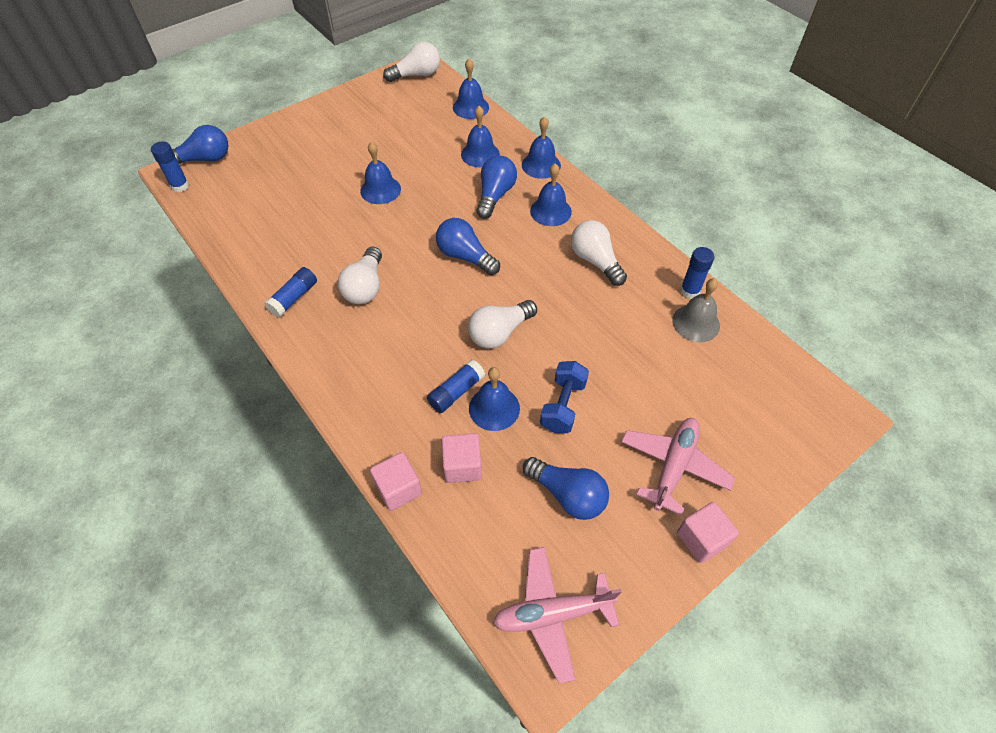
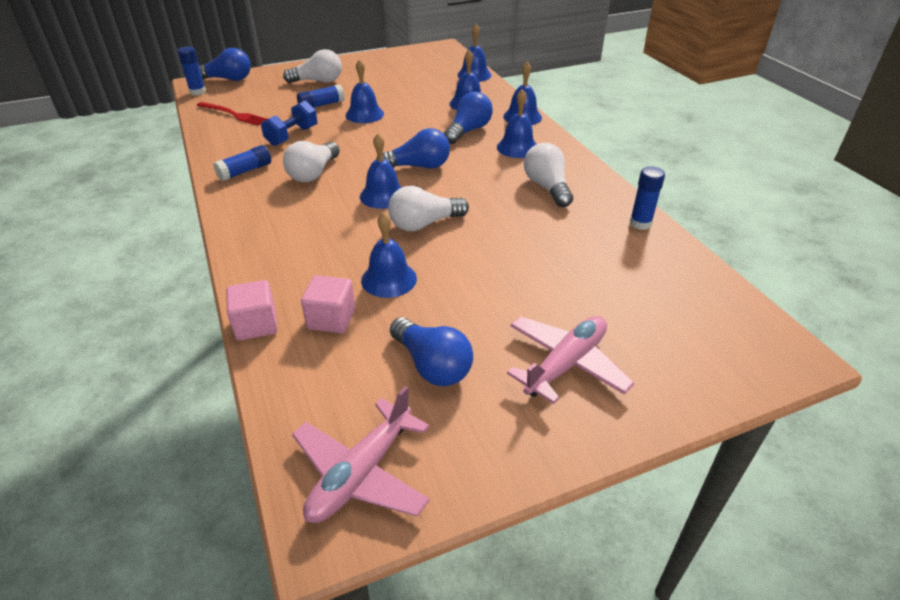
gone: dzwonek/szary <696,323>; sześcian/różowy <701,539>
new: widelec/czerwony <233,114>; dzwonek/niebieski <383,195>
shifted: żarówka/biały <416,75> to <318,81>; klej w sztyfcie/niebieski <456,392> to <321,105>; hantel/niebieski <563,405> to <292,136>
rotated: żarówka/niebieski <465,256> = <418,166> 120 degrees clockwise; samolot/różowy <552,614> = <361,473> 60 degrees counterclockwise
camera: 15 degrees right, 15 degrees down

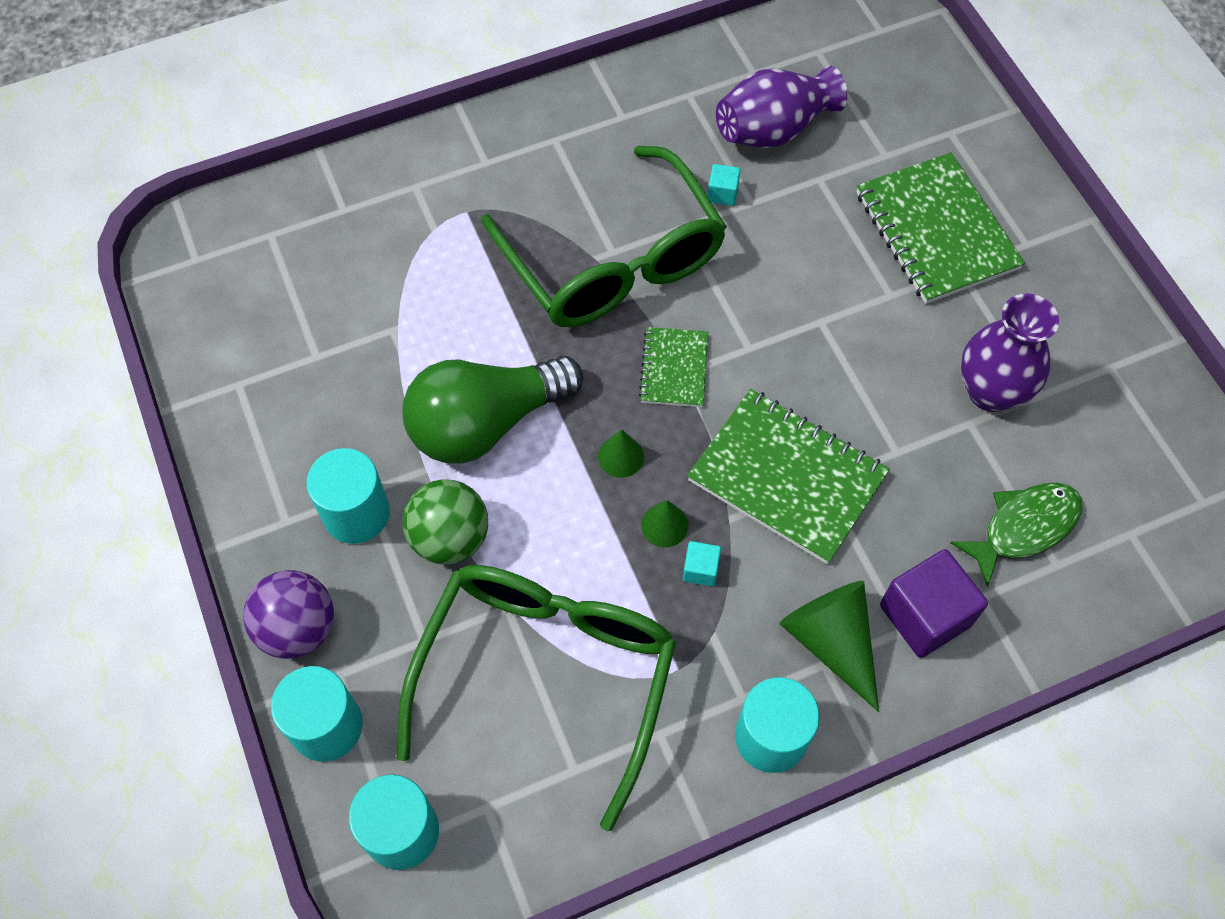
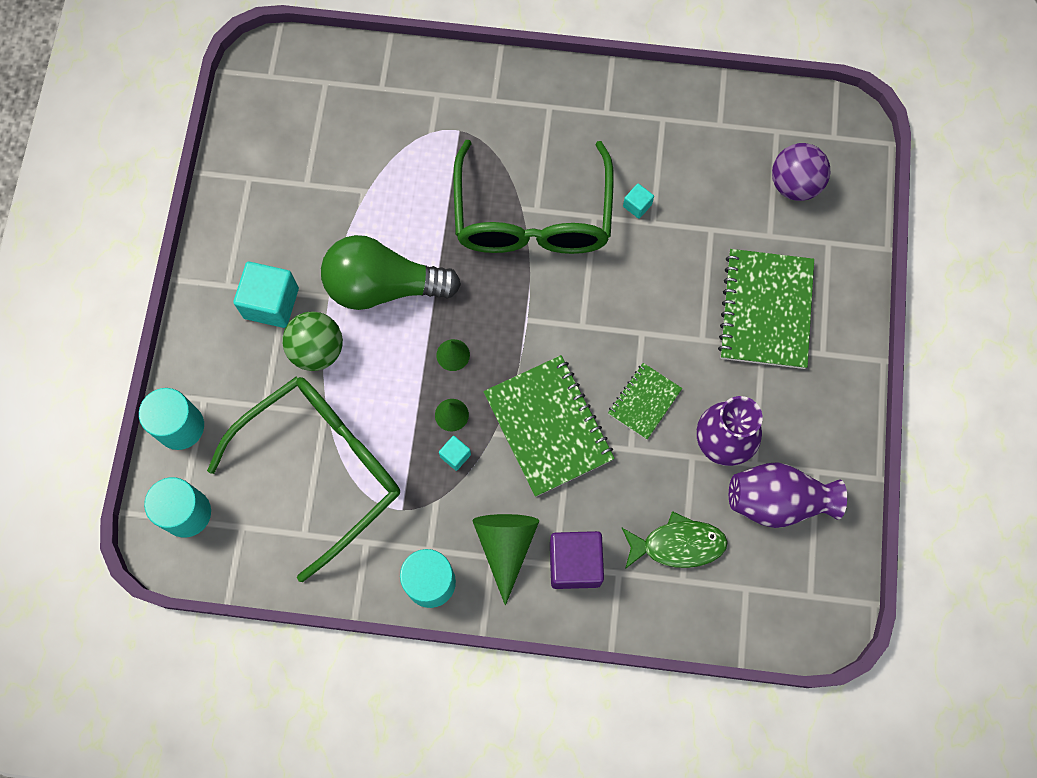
shifted: wazon/fioletowy <773,129> to <777,501>; zeszyt/zielony <674,369> to <644,402>; piłka/fioletowy <298,628> to <794,184>
swapped: walec/turkusowy <356,513> to sześcian/turkusowy <271,303>
camera: 30 degrees right, 10 degrees up

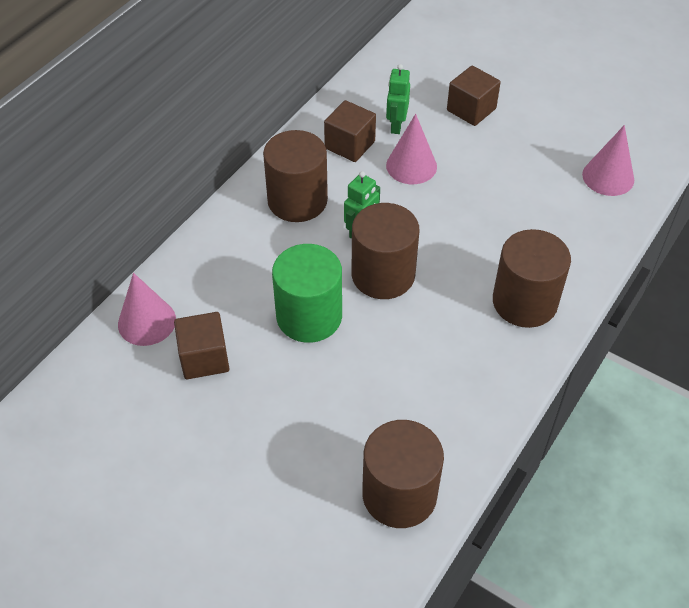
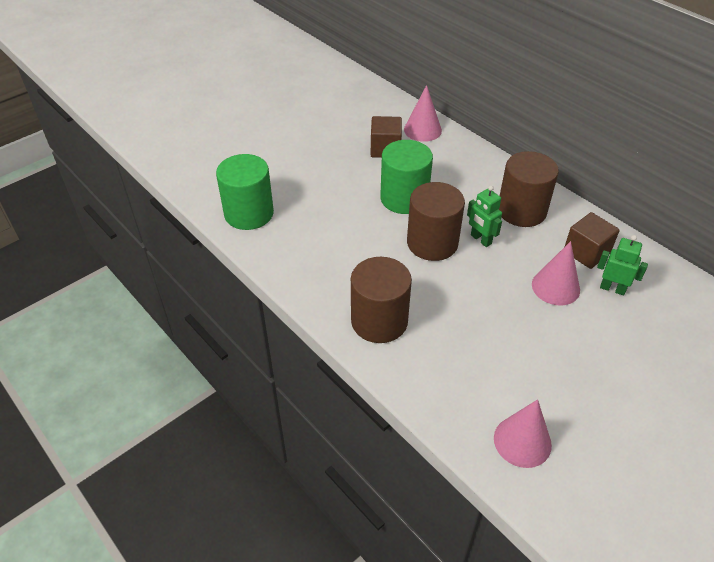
gone: sześcian/brązowy <471,109>
repainted: walec/brązowy <399,494> to walec/zielony <249,213>
camera: 105 degrees right, 5 degrees down

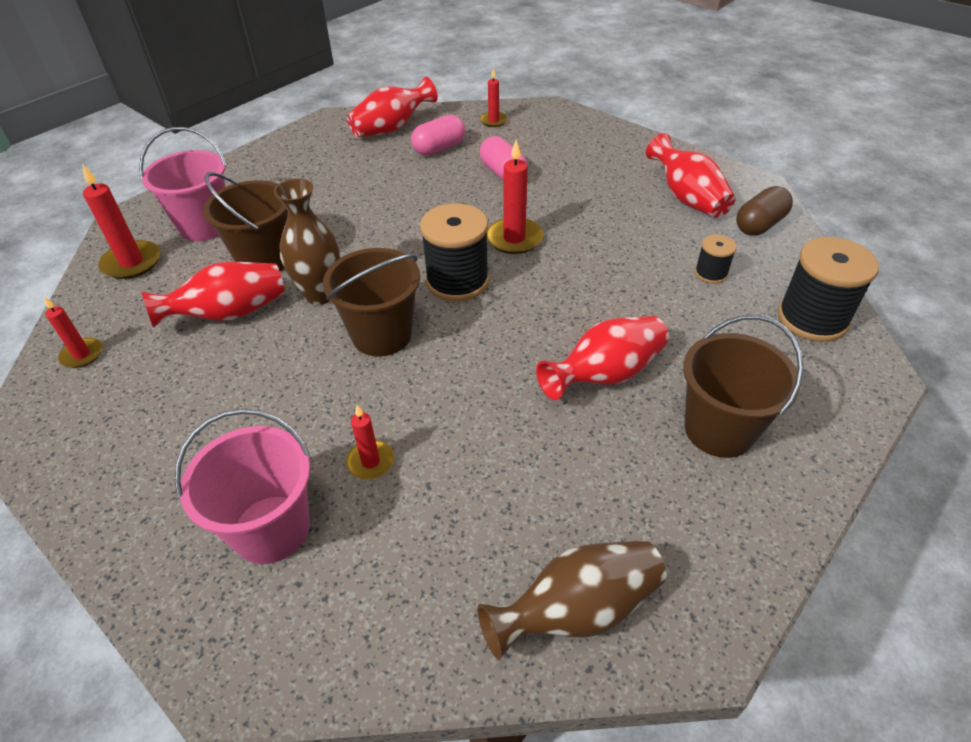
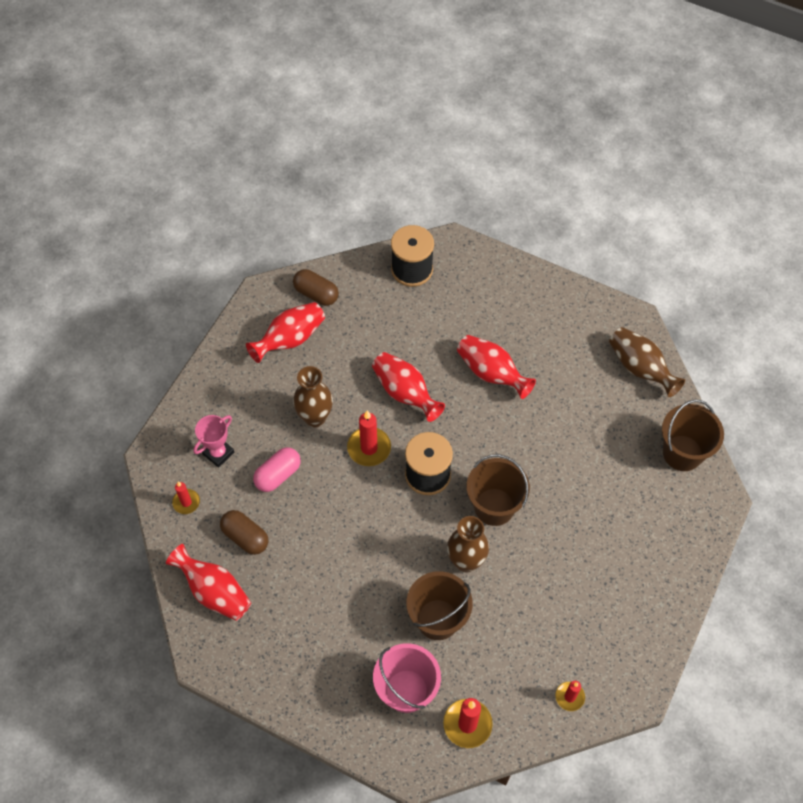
gone: szpulka/czarny <710,273>; świeca/czerwony <370,462>; wiadro/różowy <271,529>
new: wazon/brązowy <315,418>; puchar/różowy <218,453>
shifted: wazon/czerwony <229,313> to <405,393>; wiadro/brązowy <719,429> to <682,453>
repainted: kapsułka/różowy <439,148> to kapsułka/brązowy <245,537>
camera: 105 degrees left, 15 degrees up

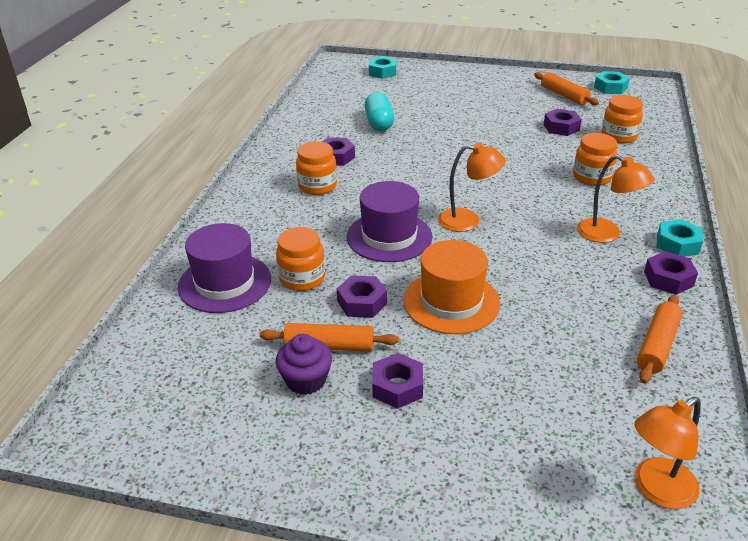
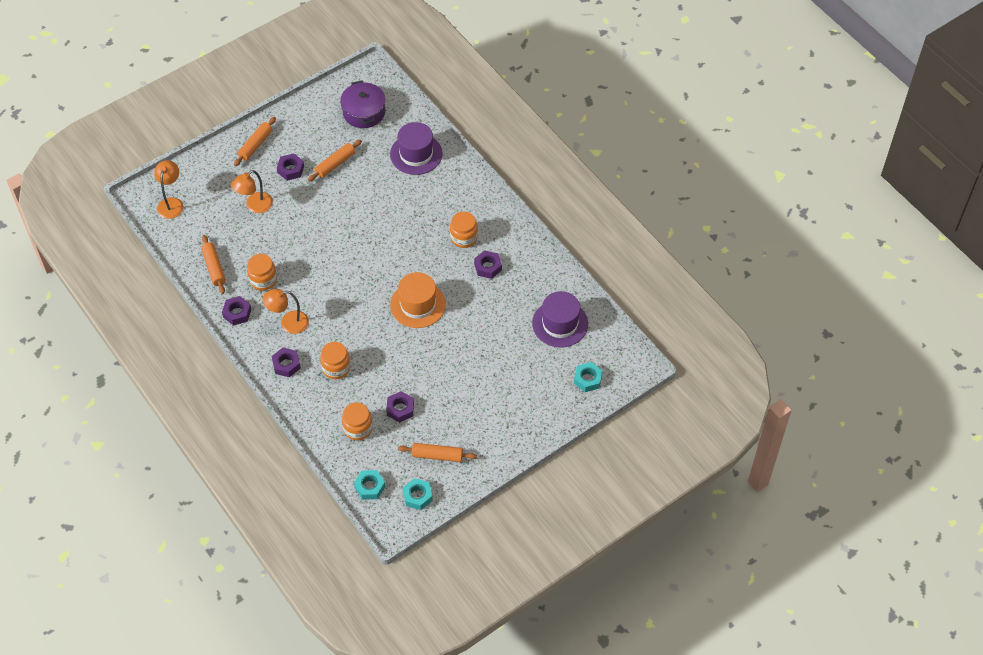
gone: kapsułka/turkusowy <379,123>; muffinka/fioletowy <306,380>
new: garnek/fioletowy <364,112>; wałek do ciasta/pomarańczowy <255,145>
shifted: lampka/pomarańczowy <468,220> to <255,206>; kapelusz/fioletowy <389,236> to <560,323>; nakrętka/turkusowy <677,244> to <370,487>; słoik/pomarańczowy <302,278> to <263,280>; kapelusz/pomarańczowy <451,302> to <418,304>; nakrętka/fioletowy <362,302> to <286,365>
camera: 130 degrees right, 20 degrees up

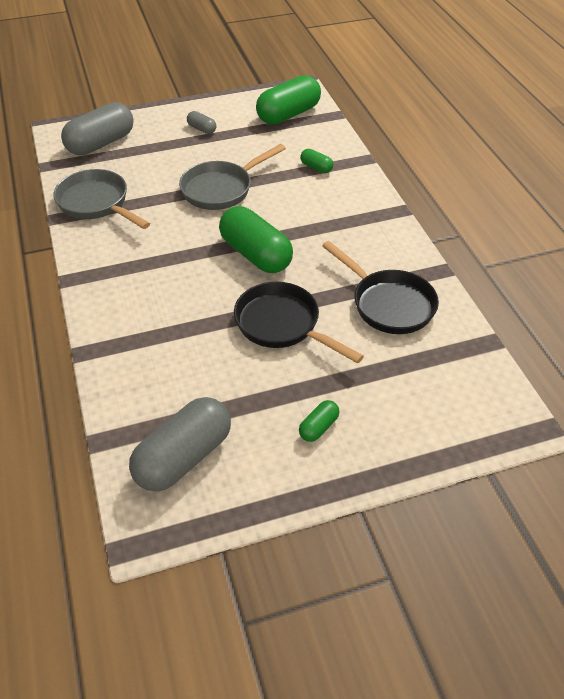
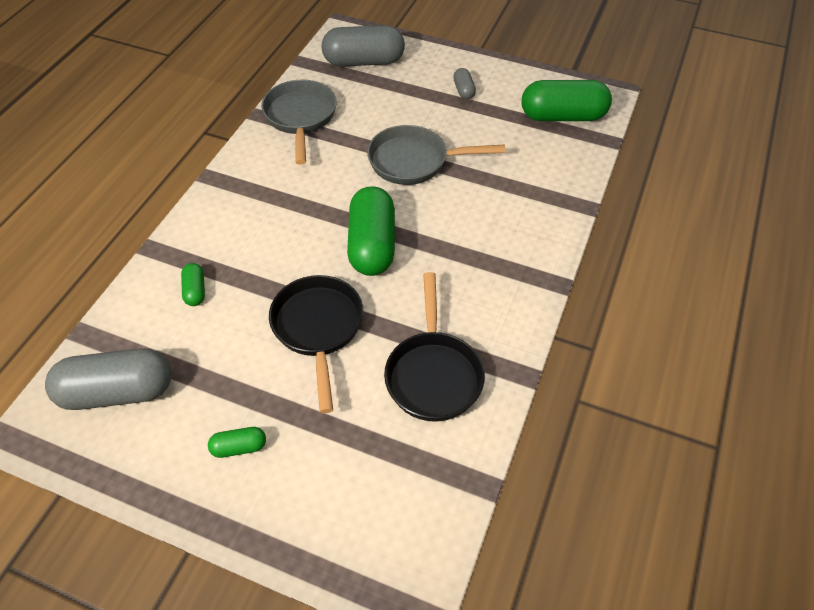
shifted: kapsułka/zielony <316,167> to <195,291>
camera: 40 degrees right, 5 degrees up

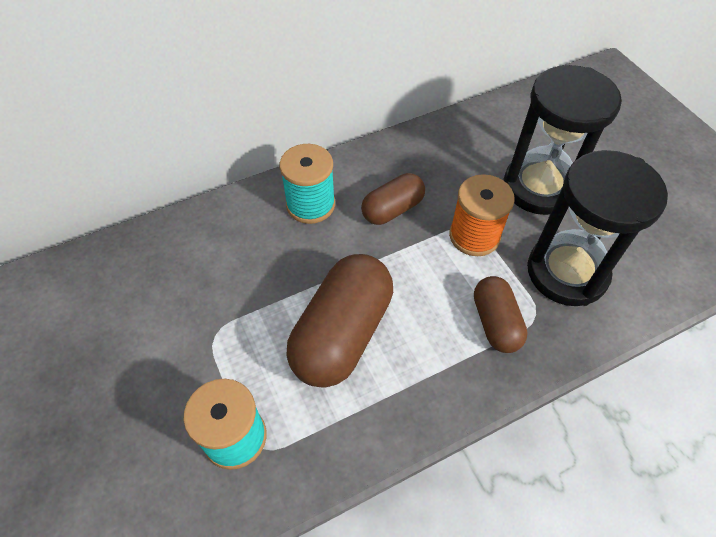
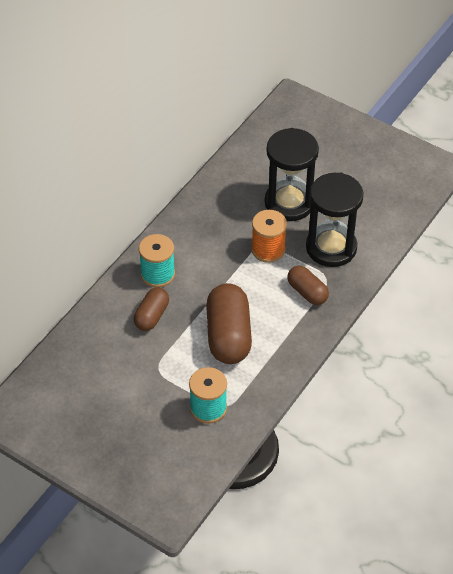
shifted: kapsułka/brązowy <392,209> to <151,316>
camera: 30 degrees left, 5 degrees down

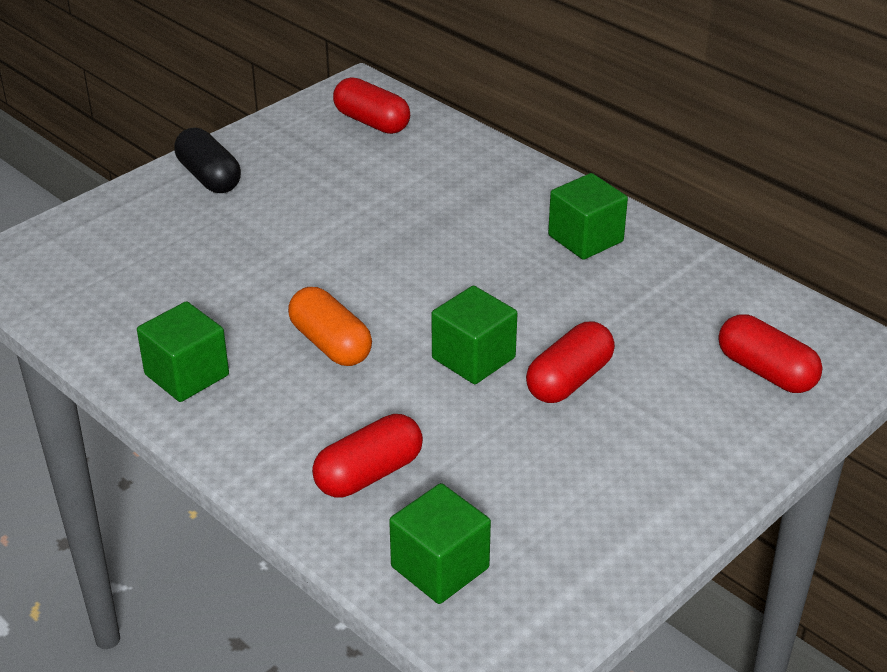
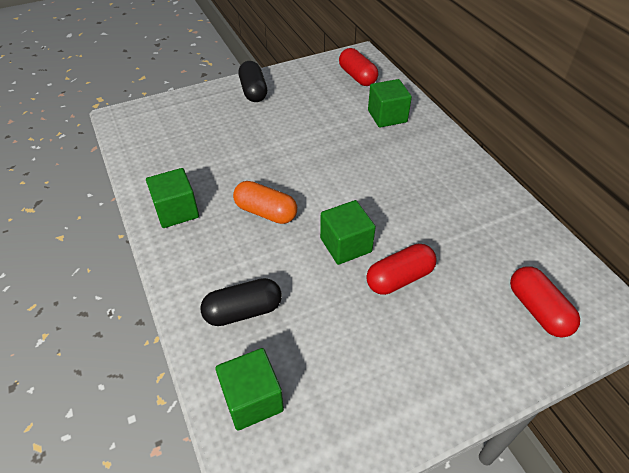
shifted: sześcian/zielony <585,238> to <387,116>
repainted: kapsułka/czerwony <369,474> to kapsułka/czarny <243,311>
rotated: kapsułka/pomarańczowy <330,344> = <266,212> 45 degrees counterclockwise
camera: 20 degrees right, 10 degrees up

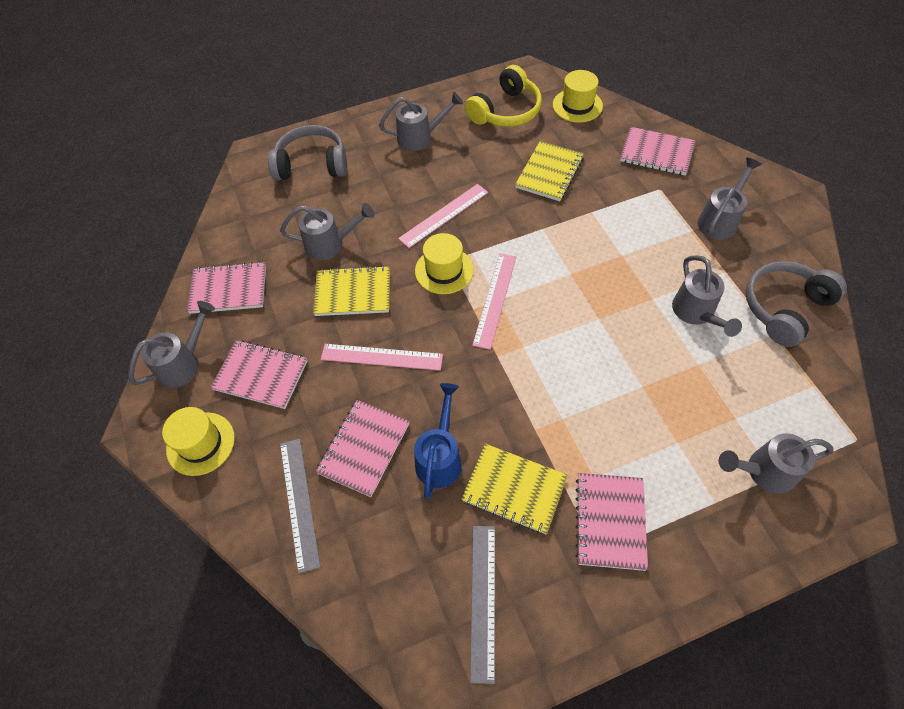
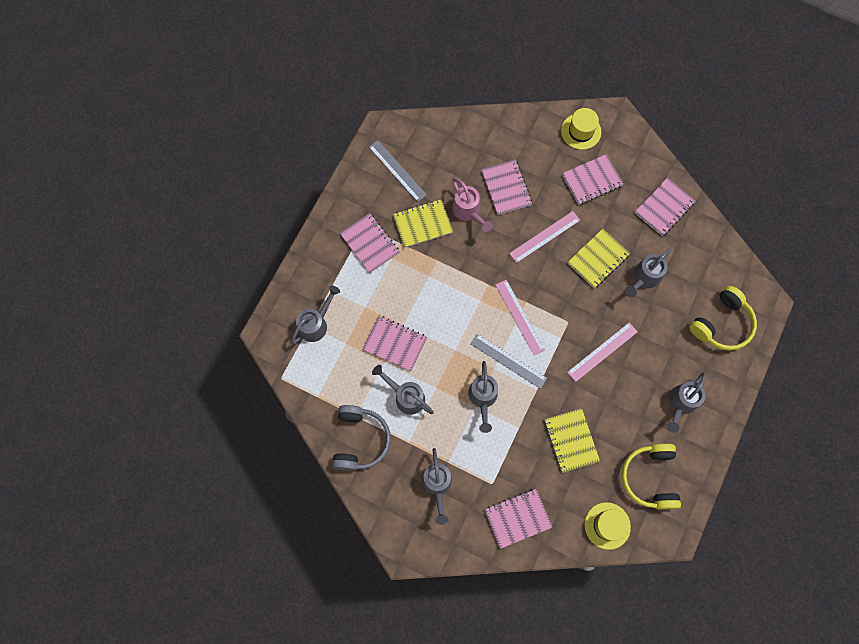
gone: kapelusz/żółty <444,270>
new: zeszyt/różowy <395,344>
shifted: konewka/szary <183,364> to <483,398>; linijka/szary <299,502> to <508,361>
repainted: słuchawki/szary <312,164> to słuchawki/żółty <722,324>; konewka/niebieski <440,457> to konewka/różowy <468,212>
rotated: linijka/różowy <444,215> = <602,352> 45 degrees clockwise
camera: 135 degrees right, 15 degrees up

